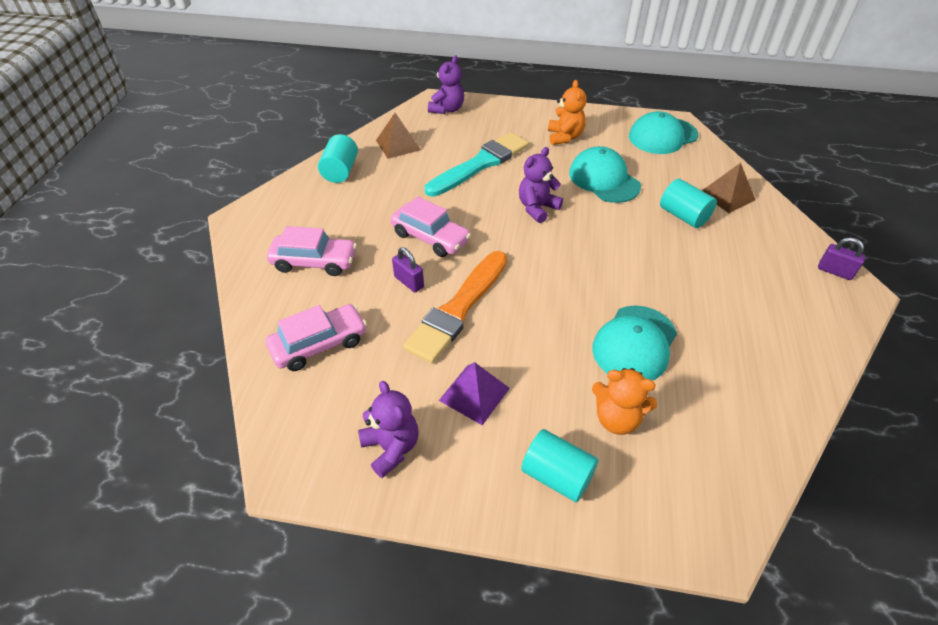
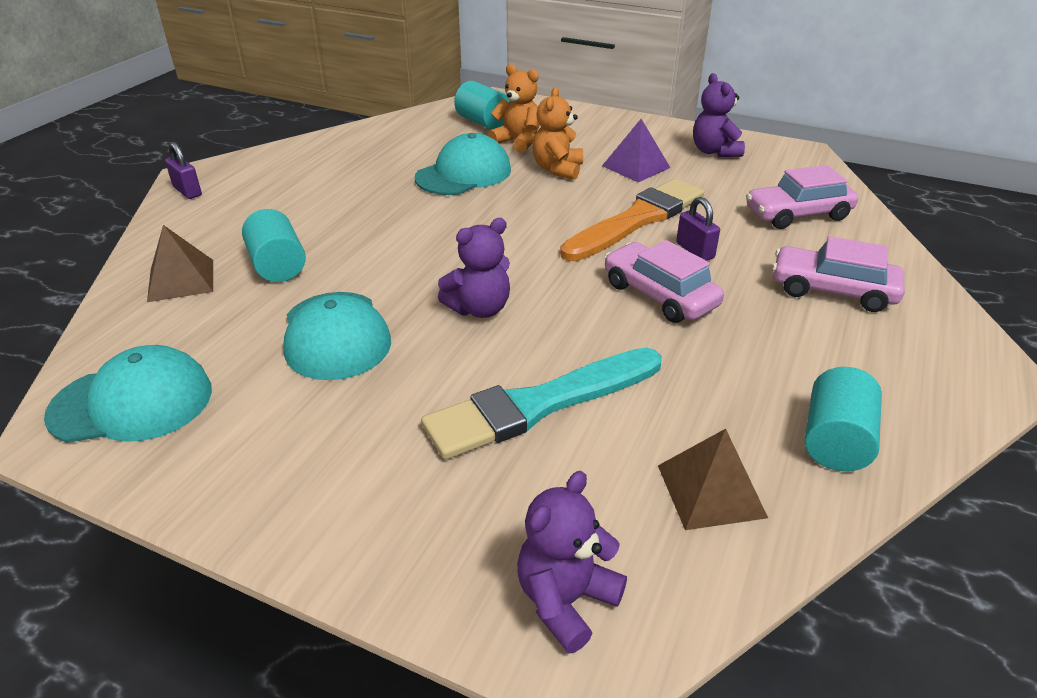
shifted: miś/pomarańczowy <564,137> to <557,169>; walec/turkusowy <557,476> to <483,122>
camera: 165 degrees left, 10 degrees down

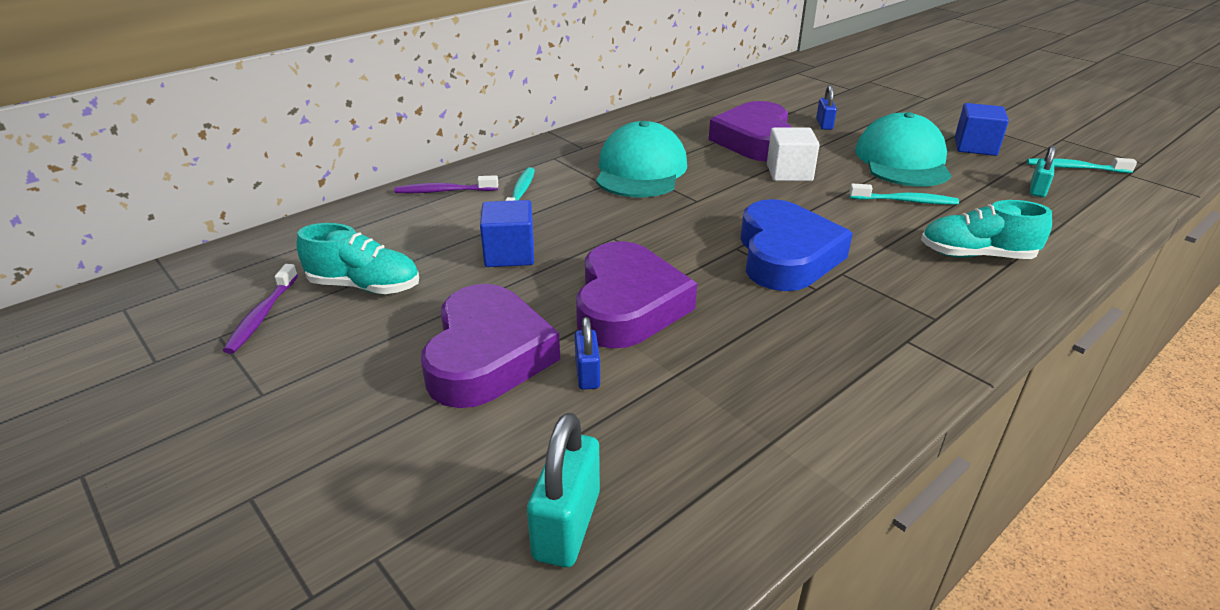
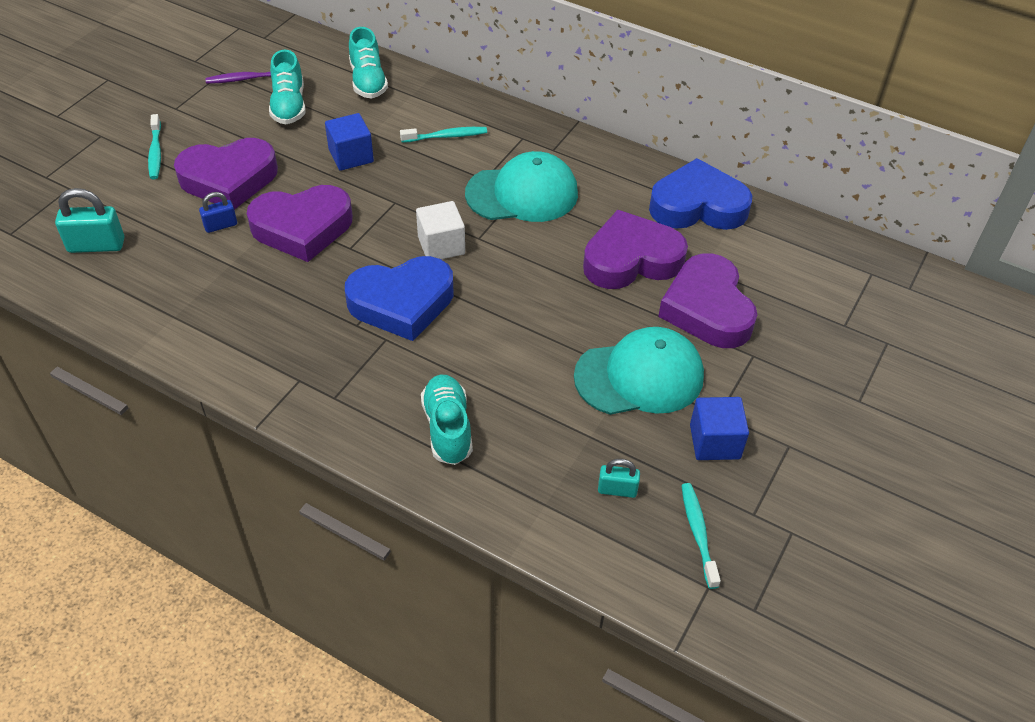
gone: szczoteczka do zębów/fioletowy <444,191>
new: but/turkusowy <368,81>; serce/niebieski <698,206>
shifted: sześcian/biały <789,172> to <441,245>; szczoteczka do zębów/turkusowy <905,201> to <155,152>
swapped: kłódka/niebieski <824,124> to serce/fioletowy <707,309>
camera: 70 degrees right, 15 degrees up

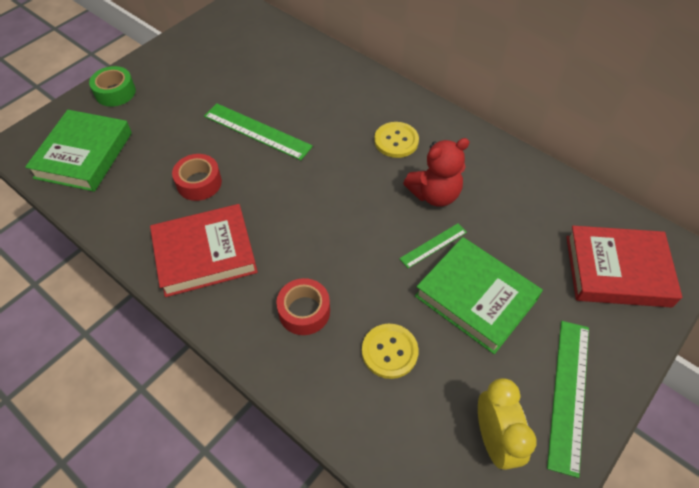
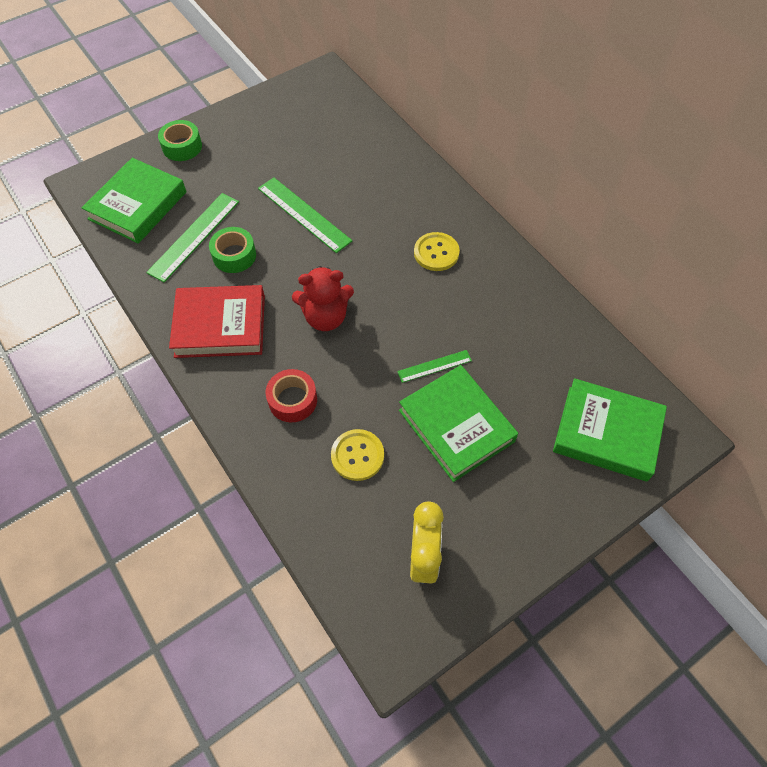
shifted: miś/czerwony <434,194> to <325,317>; linijka/zielony <569,393> to <194,236>
repainted: taśma klejąca/czerwony <199,183> to taśma klejąca/zielony <234,255>; książka/czerwony <617,270> to książka/zielony <607,433>
camera: 15 degrees right, 5 degrees up

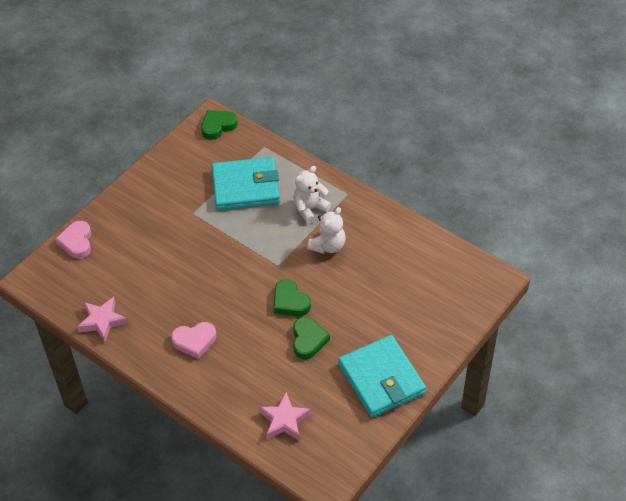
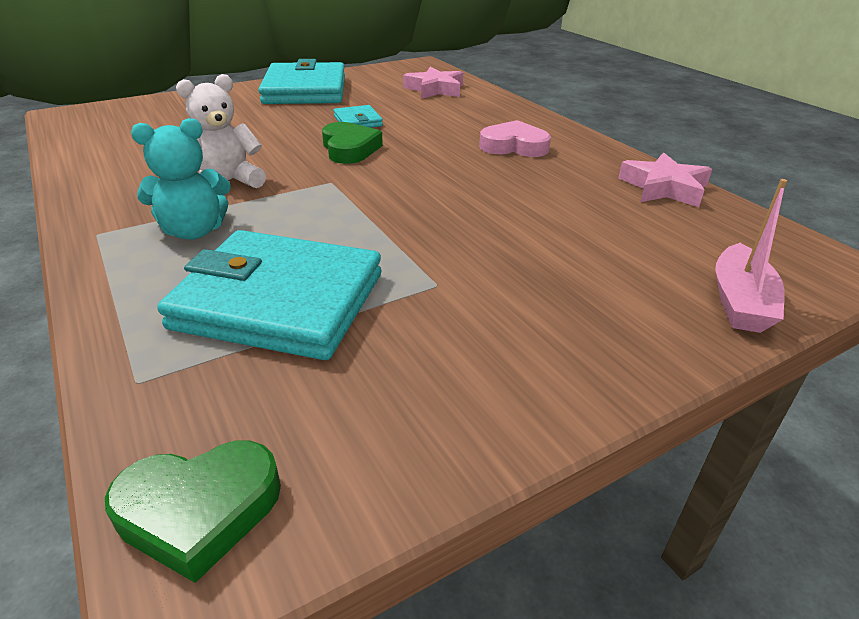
swapped: serce/różowy <77,242> to łódka/różowy <739,302>; serce/zielony <308,340> to portfel/turkusowy <358,121>
repainted: miś/biały <310,209> to miś/turkusowy <194,231>
camera: 160 degrees left, 15 degrees down

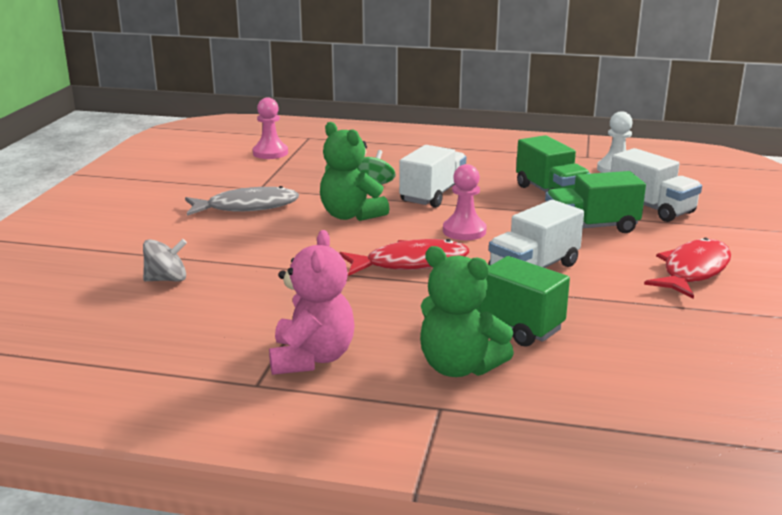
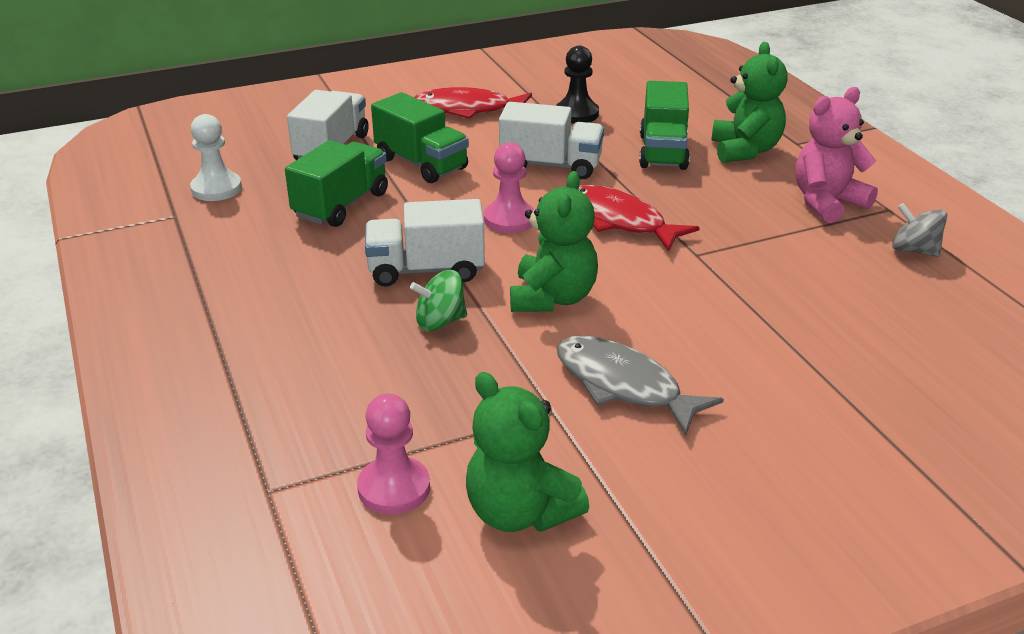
new: pionek/czarny <576,114>; miś/zielony <520,512>
shifted: bączek/szary <166,279> to <914,250>
camera: 125 degrees left, 10 degrees up

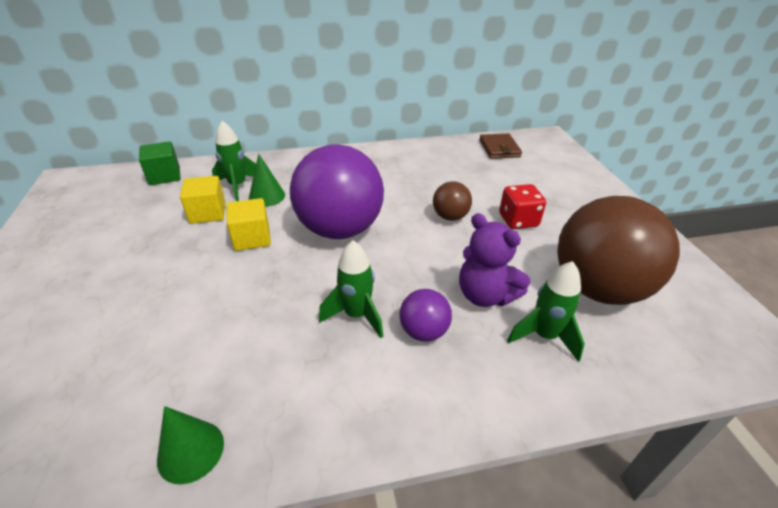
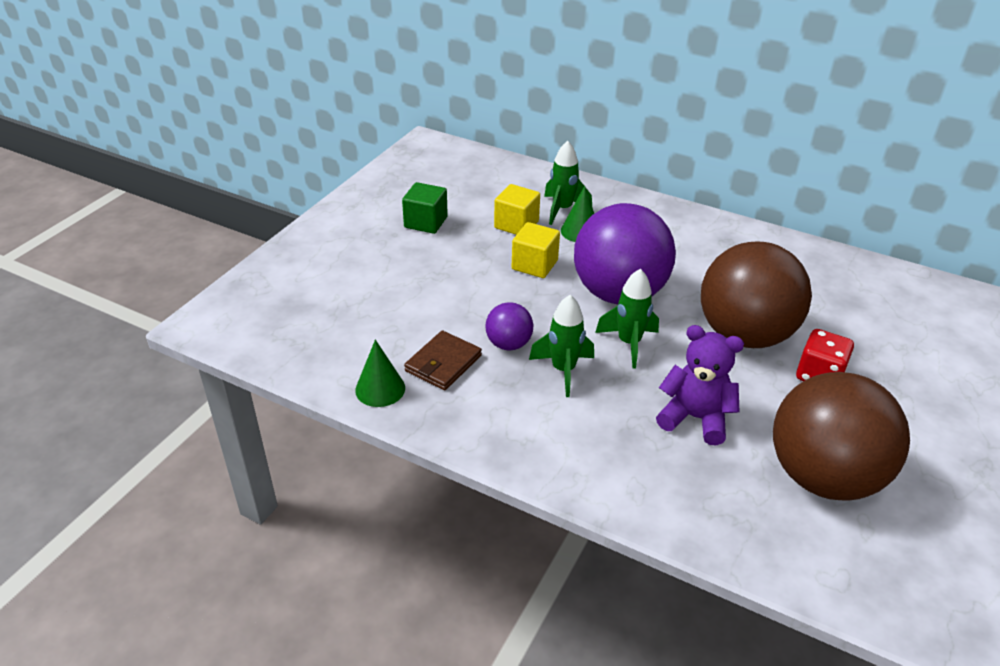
shifted: portfel/brązowy <499,148> to <443,363>; sześcian/zielony <164,176> to <425,222>; rakieta/zielony <544,336> to <629,343>; piłka/fioletowy <423,331> to <508,344>
rotated: miś/fioletowy <485,295> = <695,418> 120 degrees clockwise
scaled: piłka/brązowy <450,217> = <744,335> x2.21
camera: 40 degrees right, 0 degrees up

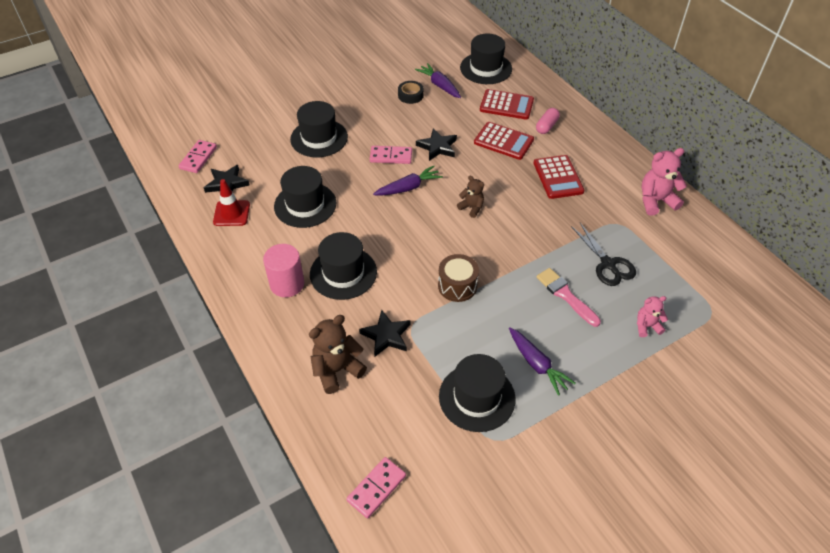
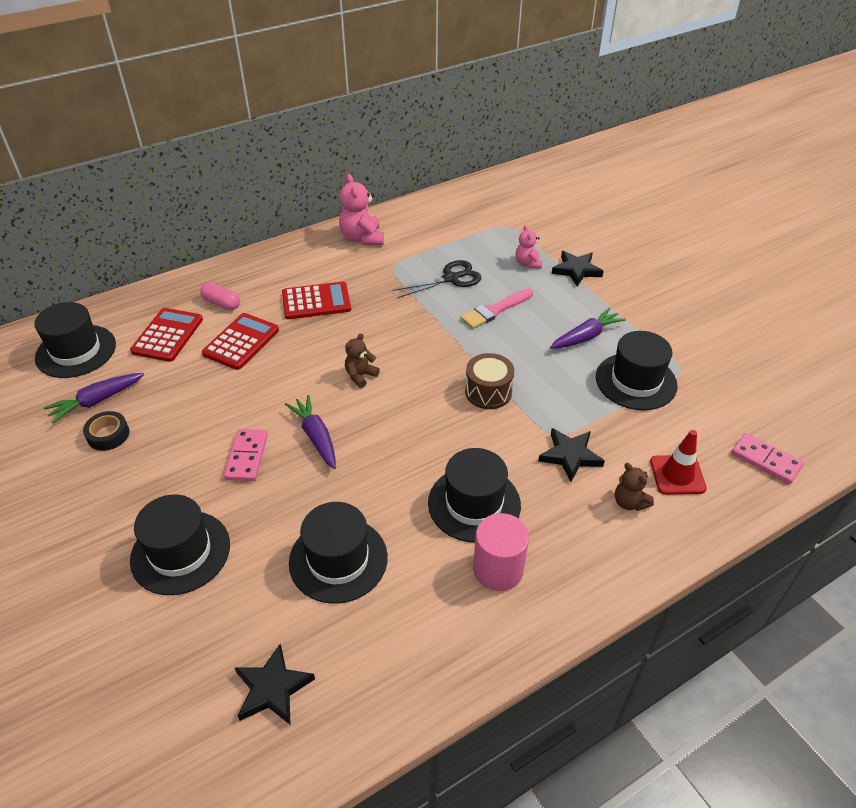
gone: kostka domina/różowy <198,158>
shifted: gwiazda/czarny <437,147> to <576,270>; pachołek/czerwony <231,213> to <677,475>
scaled: miś/brązowy <337,370> = <629,502> x0.60
camera: 90 degrees left, 5 degrees down

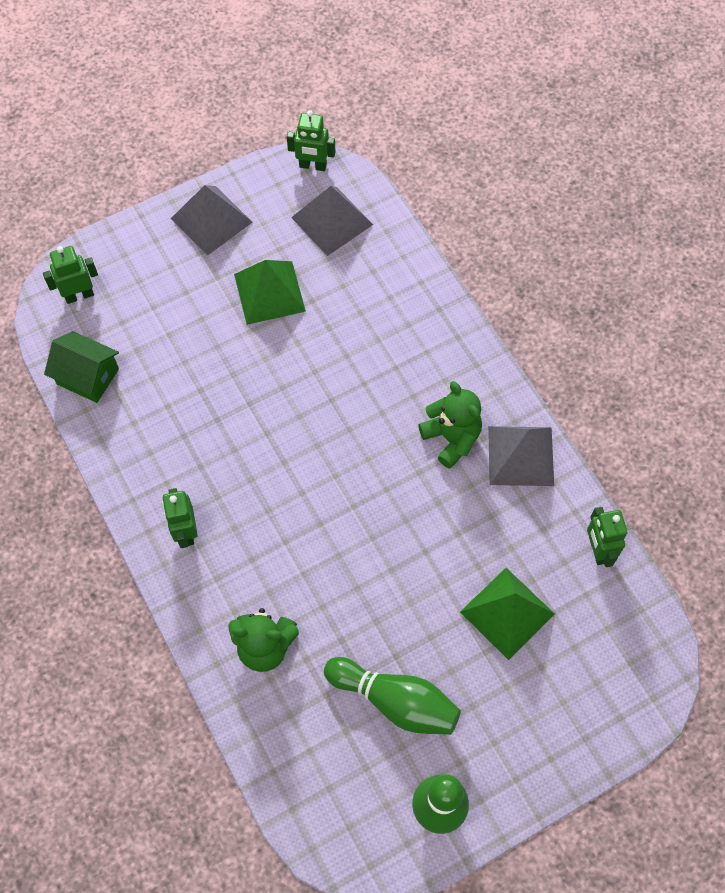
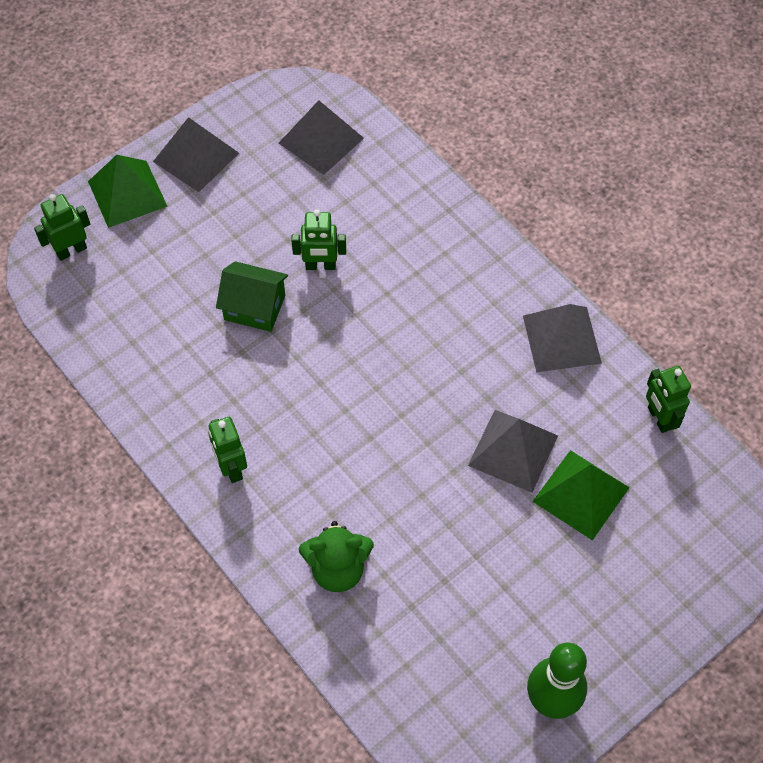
gone: miś/zielony <451,438>; kręgiel/zielony <395,701>
new: piramida/szary <513,450>
shifted: robot/zielony <312,166> to <320,266>; piramida/zielony <269,292> to <127,193>; domek/zielony <88,376> to <254,307>
camera: 10 degrees left, 5 degrees down

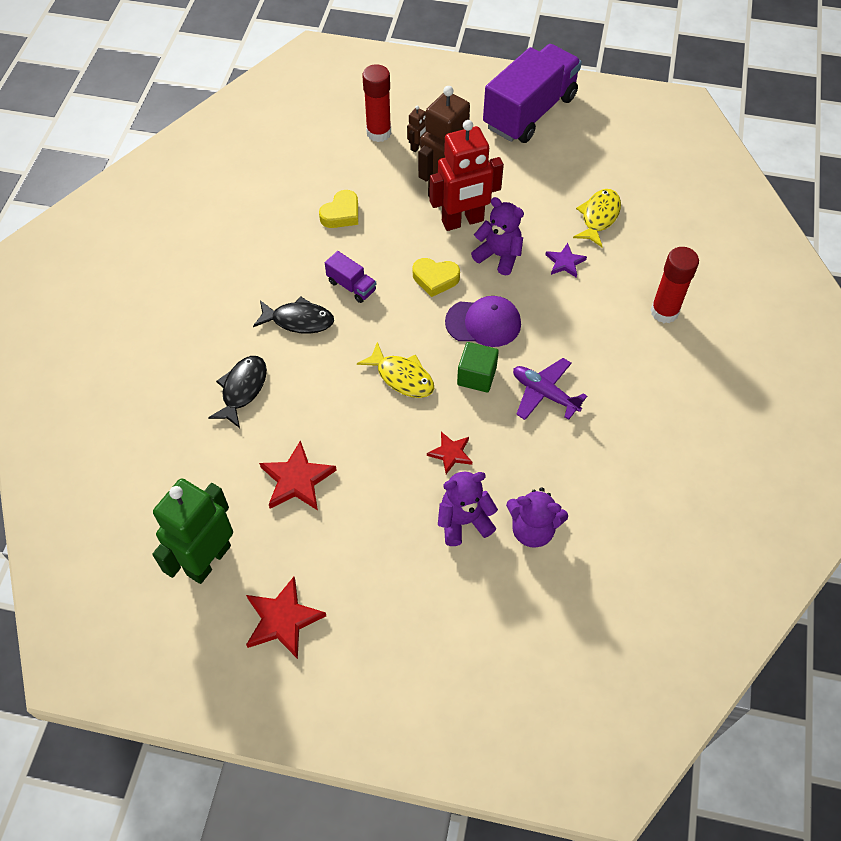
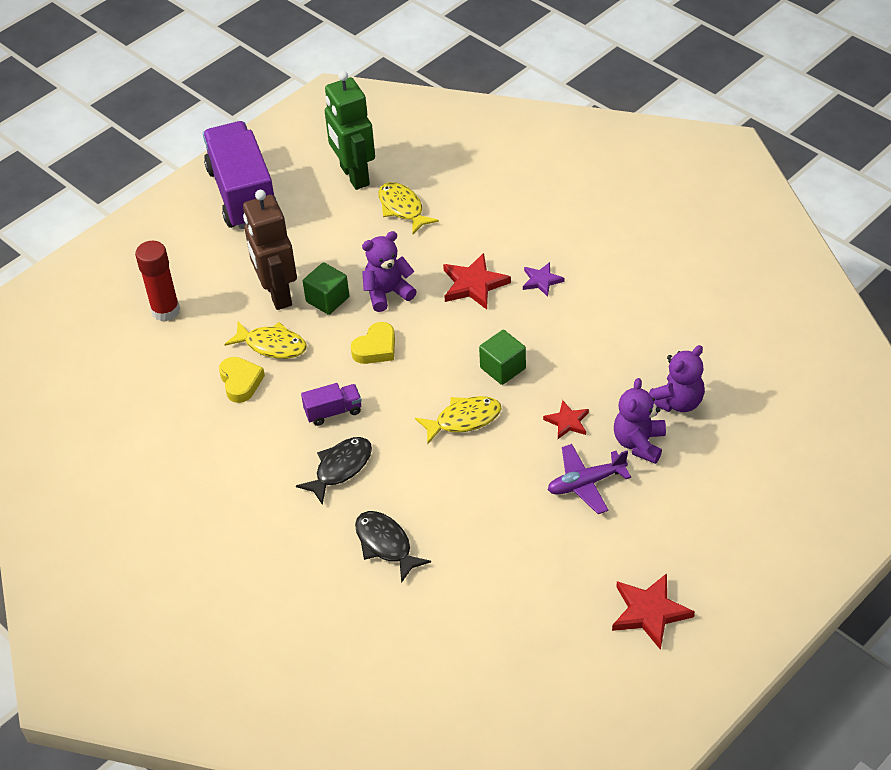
gone: robot/brązowy <417,146>; klej w sztyfcie/czerwony <664,312>; czapka/fioletowy <483,323>
new: ryba/żółty <272,345>
shifted: gwiazda/fioletowy <565,262> to <541,281>; samolot/fioletowy <544,393> to <586,483>; gwiazda/czerwony <297,480> to <474,284>; robot/zielony <208,560> to <354,176>
swapped: robot/czerwony <463,221> to sześcian/zielony <327,299>
camera: 55 degrees left, 10 degrees down

